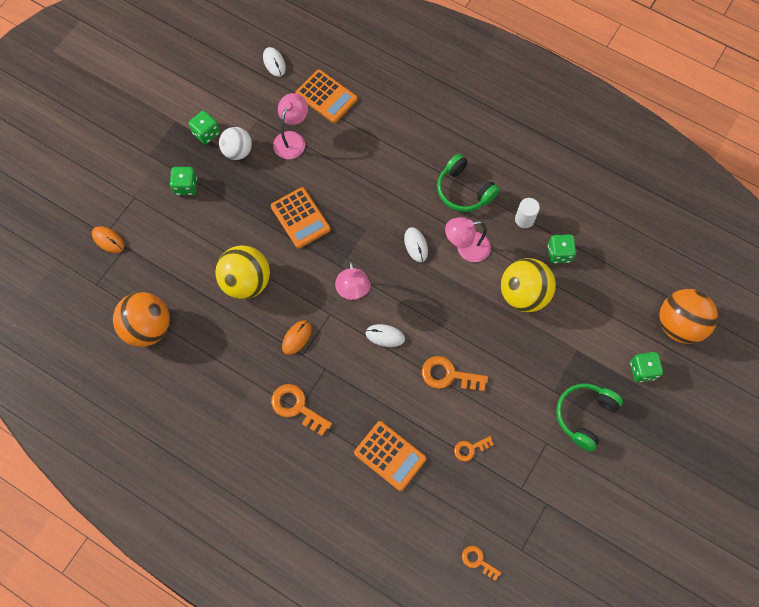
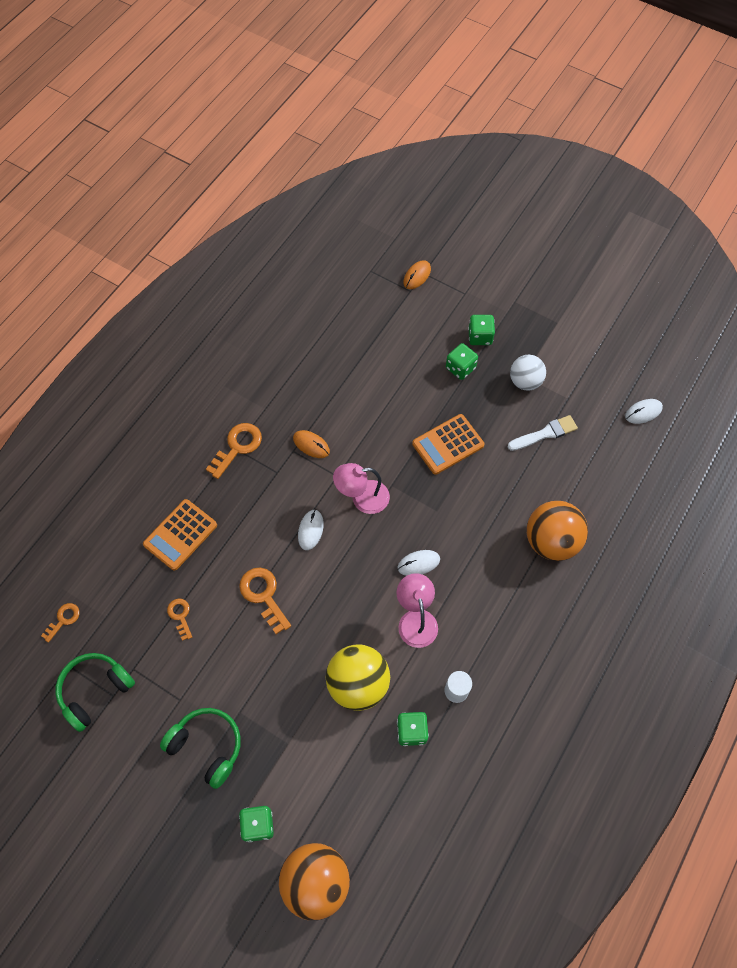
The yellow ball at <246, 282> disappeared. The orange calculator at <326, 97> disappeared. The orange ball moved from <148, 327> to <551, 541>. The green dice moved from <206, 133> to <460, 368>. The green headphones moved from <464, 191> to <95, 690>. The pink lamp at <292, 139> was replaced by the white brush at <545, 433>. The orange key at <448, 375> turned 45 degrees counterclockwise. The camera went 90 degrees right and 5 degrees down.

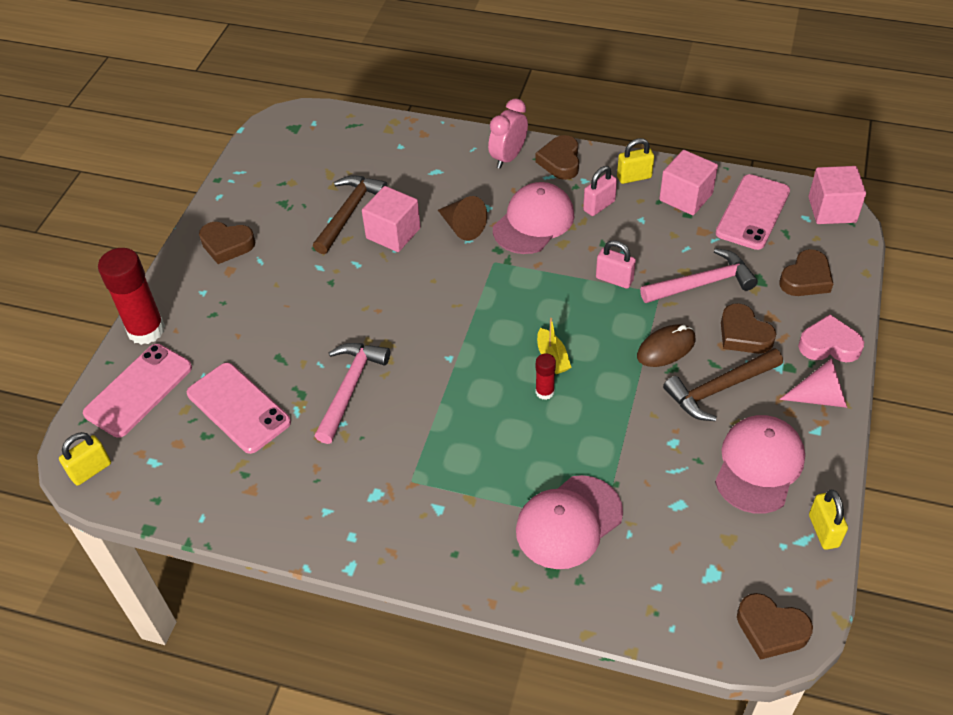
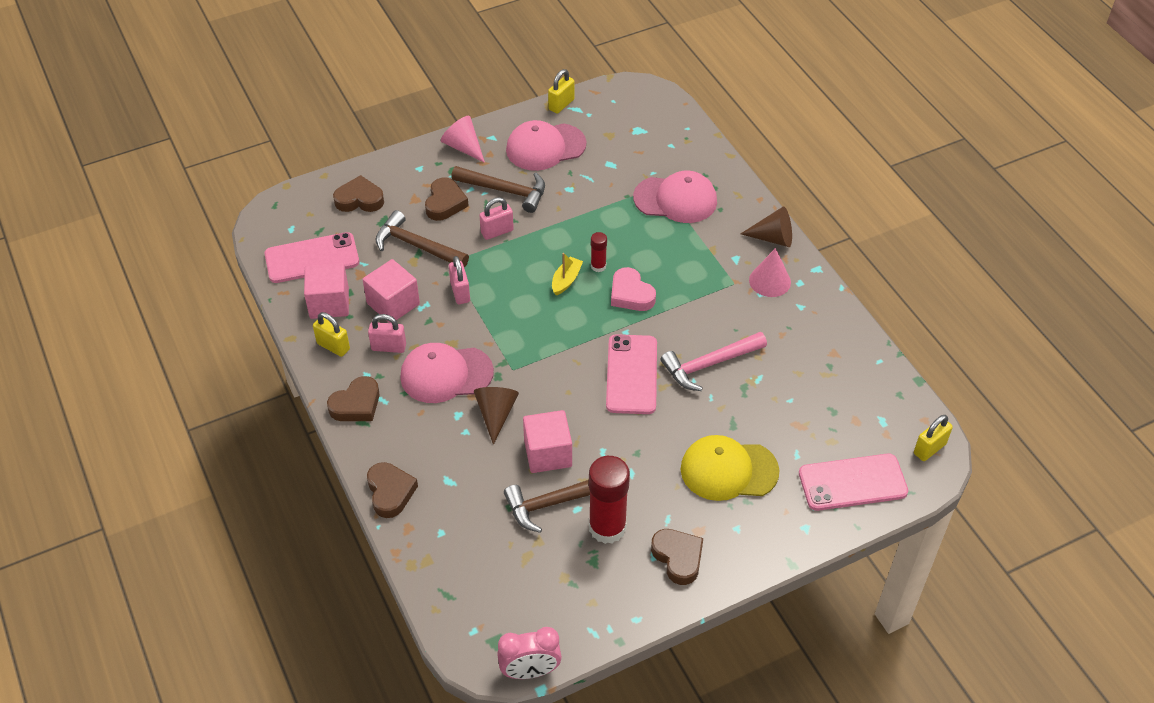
The yellow cap at <728, 470> appeared. The brown cone at <773, 238> appeared. The pink cone at <770, 281> appeared. The red glue stick moved from <146, 330> to <607, 527>. The pink phone moved from <238, 408> to <632, 374>. The pink clock moved from <508, 157> to <530, 671>. The brown heart moved from <771, 629> to <390, 492>. The pink heart moved from <829, 345> to <631, 294>. The pink cube moved from <832, 210> to <393, 304>. The brown mouse at <666, 348> was replaced by the pink padlock at <497, 232>. The pink hammer at <702, 283> became the brown hammer at <416, 246>. The yellow padlock at <91, 470> turned 45 degrees counterclockwise. The camera went 135 degrees left and 0 degrees up.

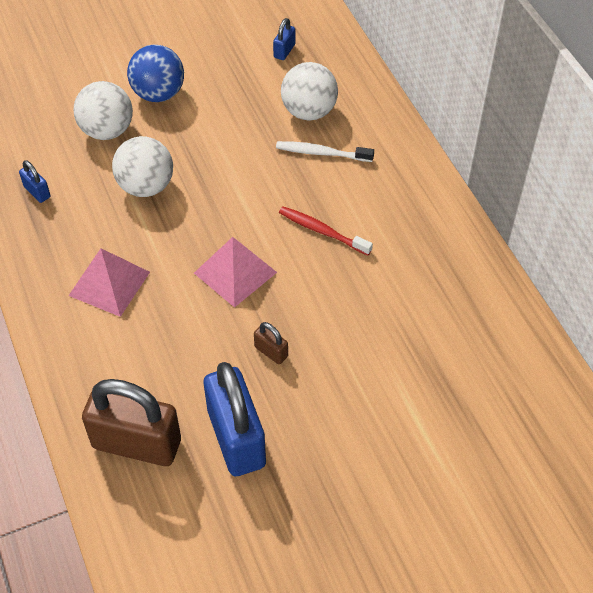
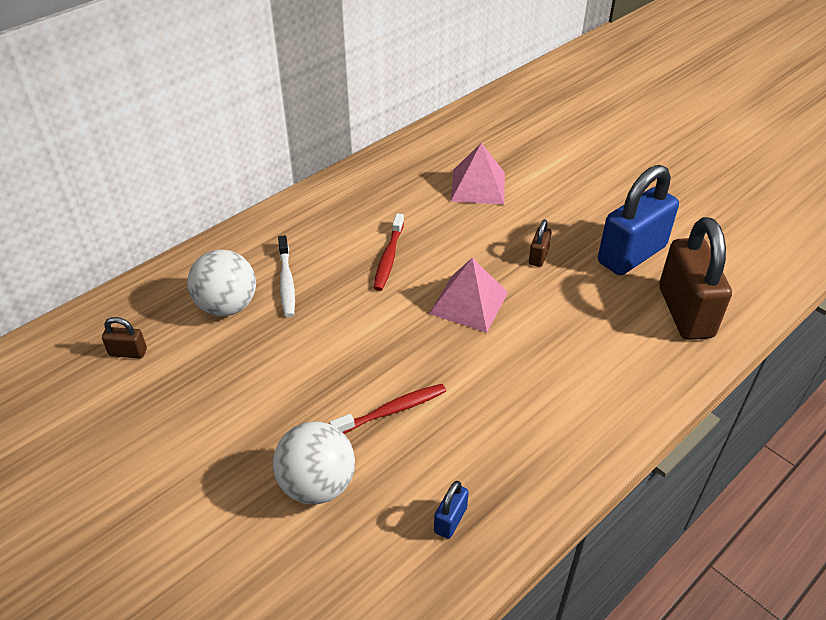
The blue ball at <158, 93> disappeared. The pink pyramid moved from <109, 283> to <478, 186>. The white ball at <146, 186> was replaced by the red toothbrush at <392, 410>. The blue padlock at <284, 51> became the brown padlock at <128, 352>. The camera went 110 degrees left and 10 degrees down.

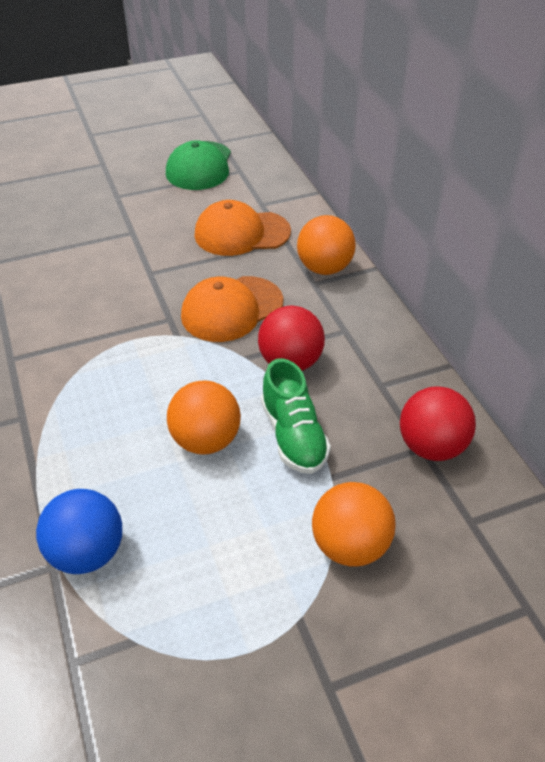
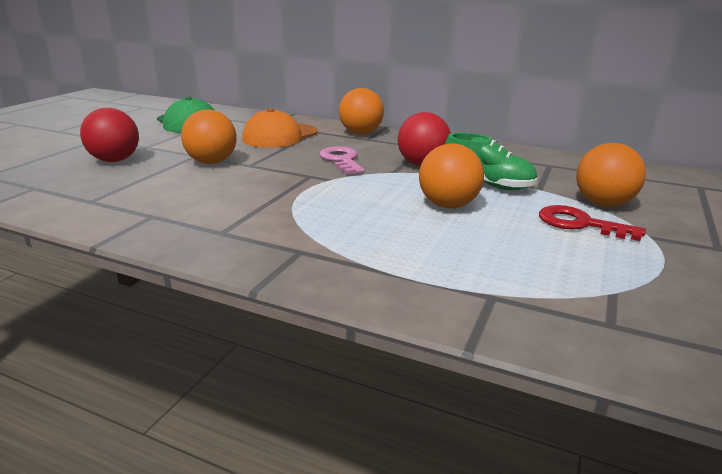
The blue ball at <87, 552> disappeared. The orange ball at <212, 162> appeared. The red key at <580, 224> appeared. The red ball moved from <431, 446> to <115, 160>. The orange cap at <231, 309> was replaced by the pink key at <341, 160>. The camera went 45 degrees left and 20 degrees down.

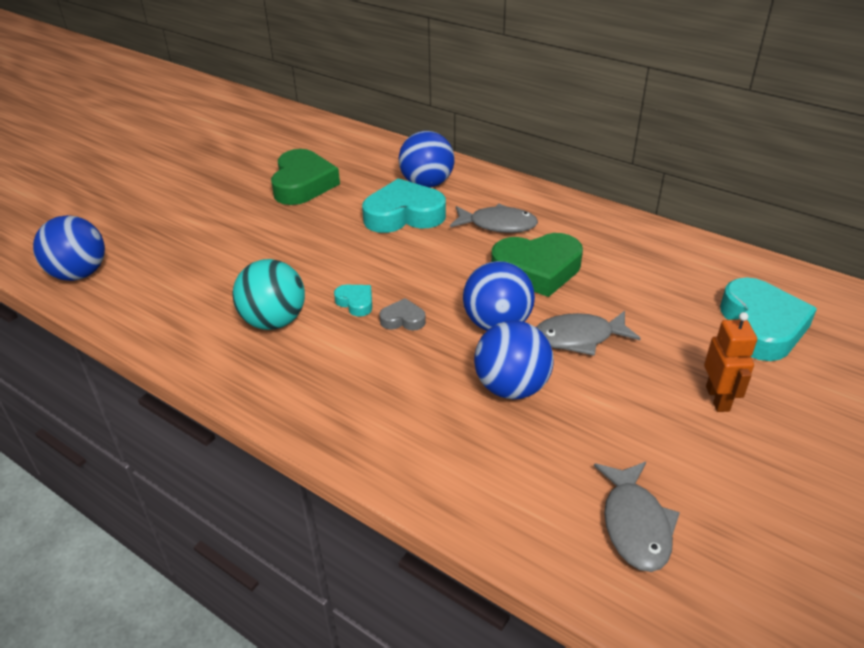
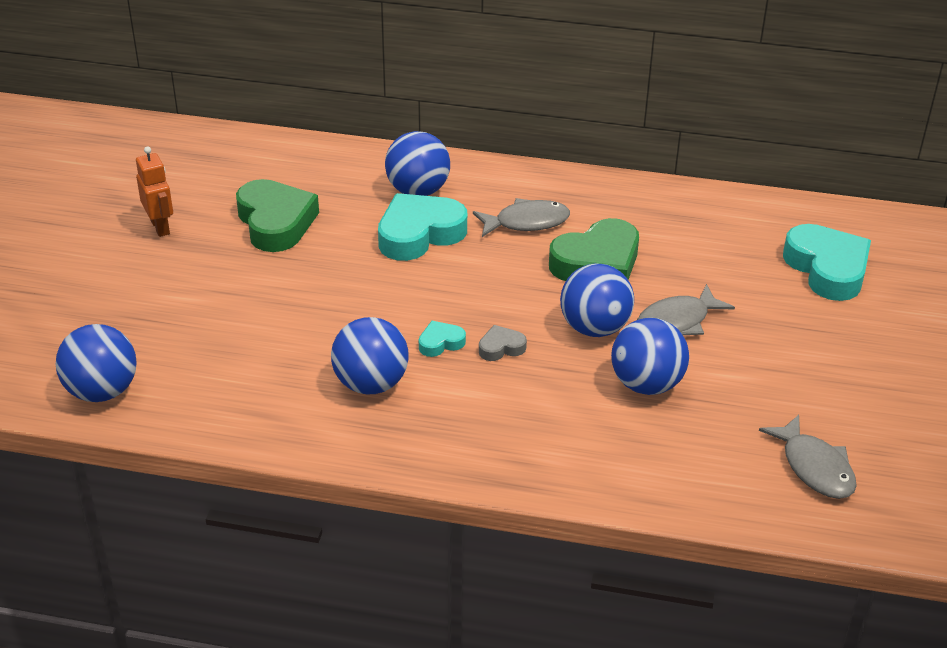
The orange robot moved from <718, 399> to <160, 227>. The turquoise ball at <274, 321> became the blue ball at <371, 384>. The turquoise heart at <356, 302> turned 45 degrees counterclockwise. The camera went 25 degrees left and 0 degrees up.

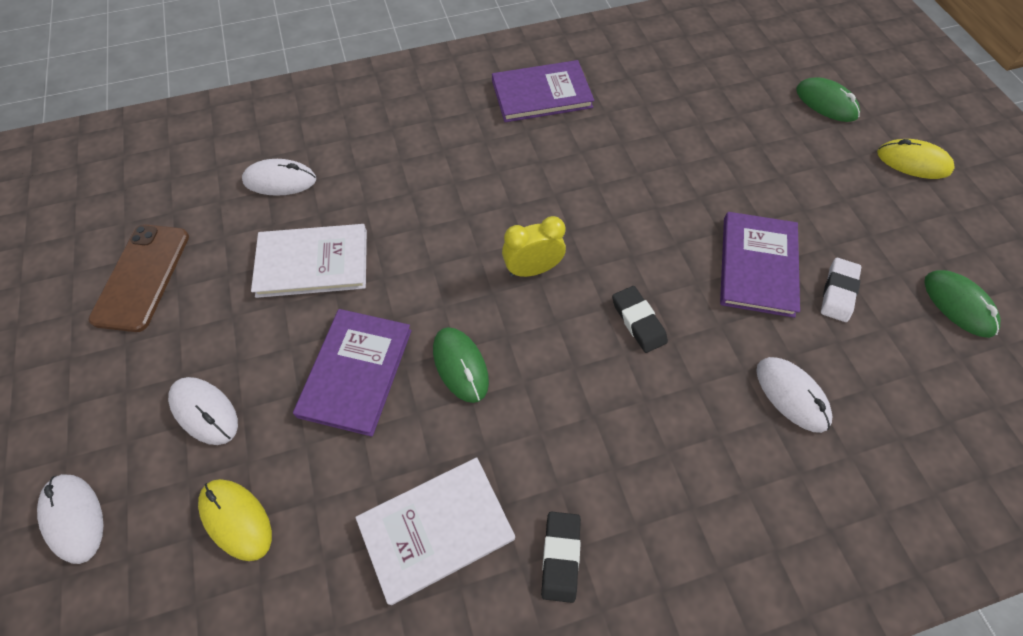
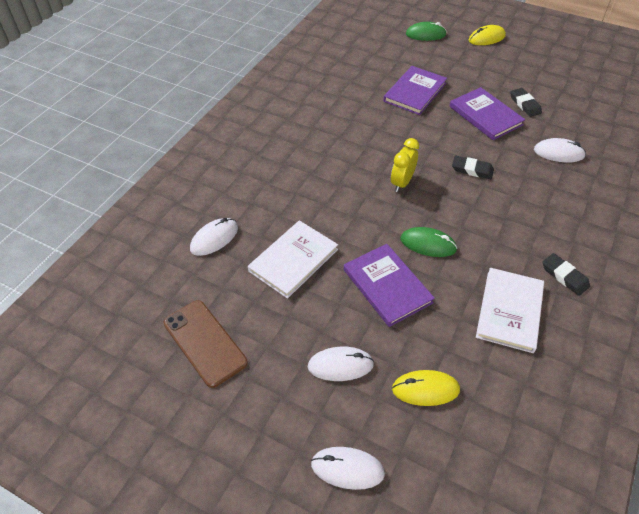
The green mouse at <958, 305> disappeared. The purple book moved from <541, 94> to <414, 92>. The white eraser at <838, 292> became the black eraser at <525, 104>. The camera went 45 degrees left and 10 degrees down.

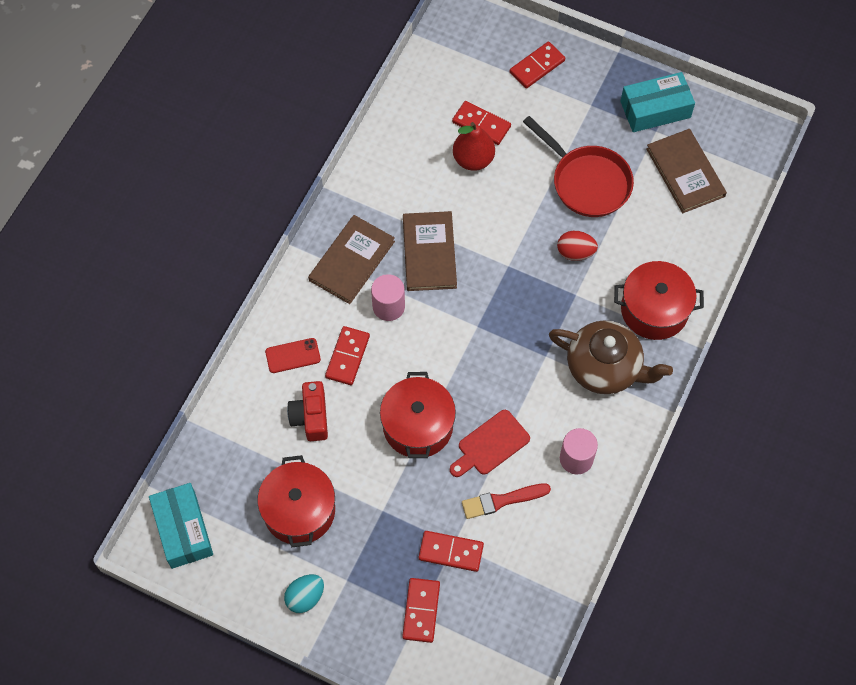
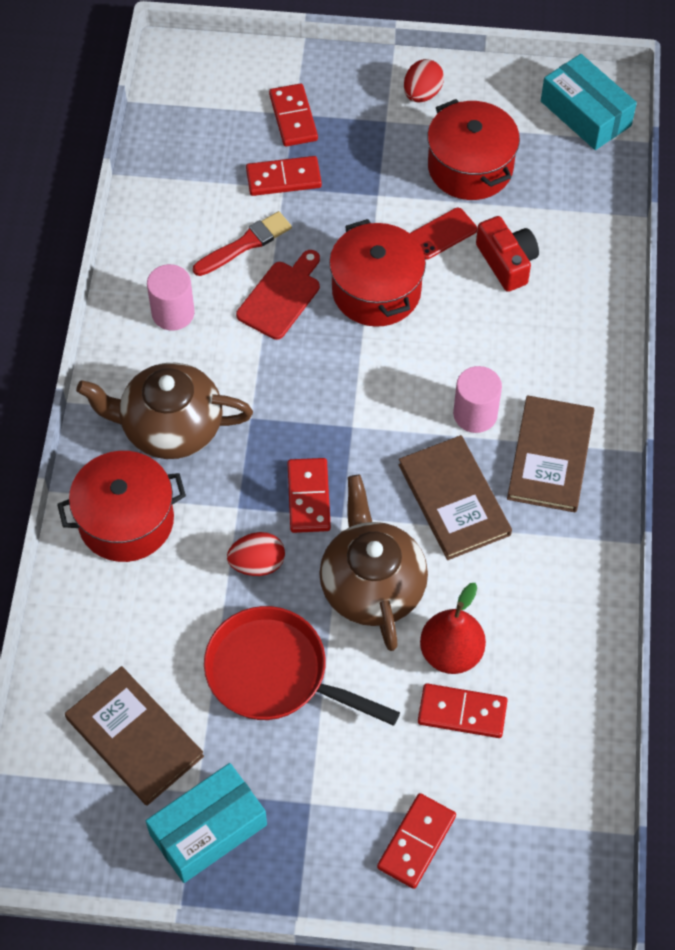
The brown teapot at <372, 585> appeared. The red phone moved from <293, 355> to <442, 234>. The red domino moved from <347, 357> to <308, 497>. The turquoise egg at <305, 597> became the red egg at <422, 94>. The camera went 160 degrees right and 5 degrees down.

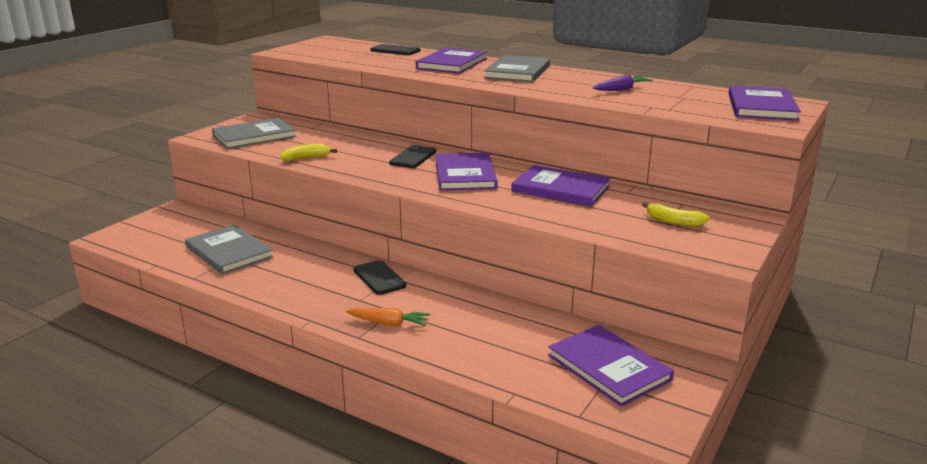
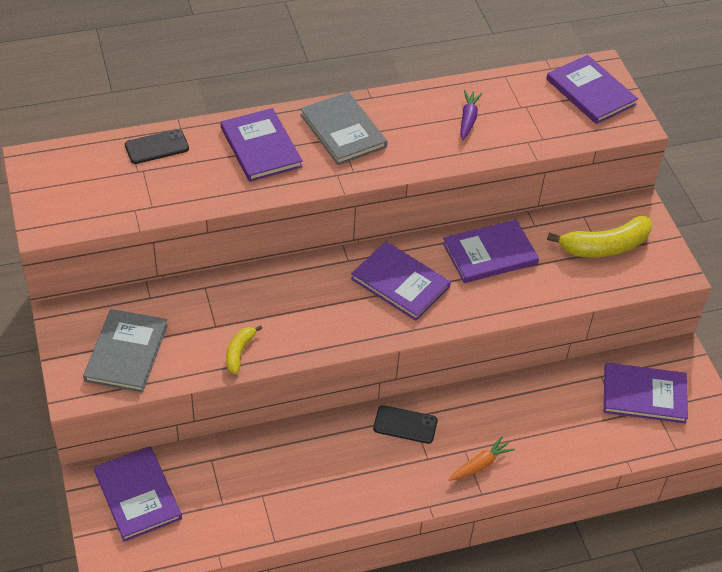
The grey book at <229, 252> disappeared. The black phone at <413, 157> disappeared. The purple book at <138, 495> appeared. The yellow banana at <673, 222> changed to 1.86 times the size. The camera went 50 degrees left and 25 degrees up.

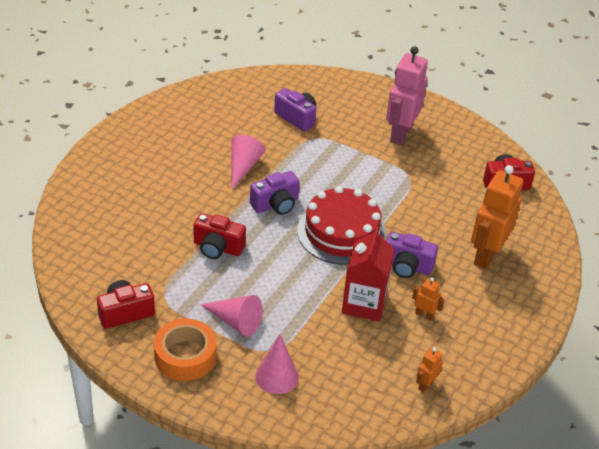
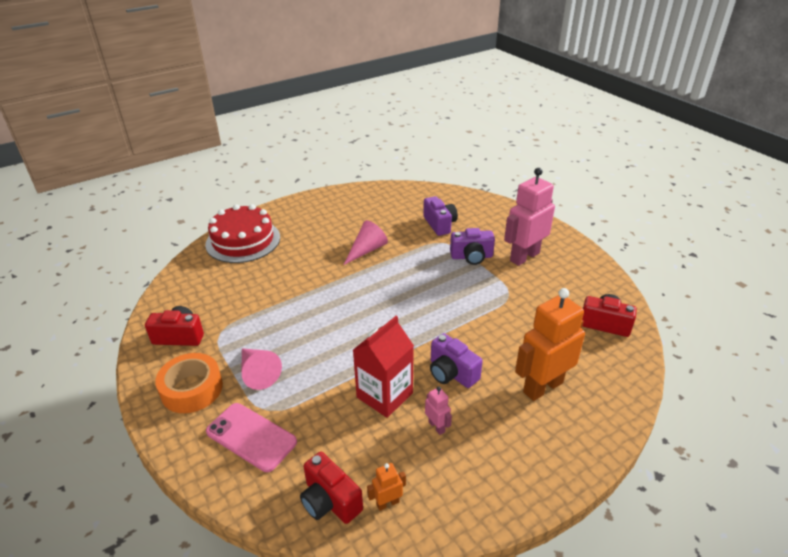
The red camera moved from <217, 248> to <330, 501>. The purple camera moved from <276, 204> to <471, 257>. The red cake moved from <341, 232> to <243, 240>. The pink cone at <276, 376> was replaced by the pink phone at <251, 437>. The orange robot at <424, 315> became the pink robot at <437, 426>. The camera went 30 degrees right and 5 degrees down.

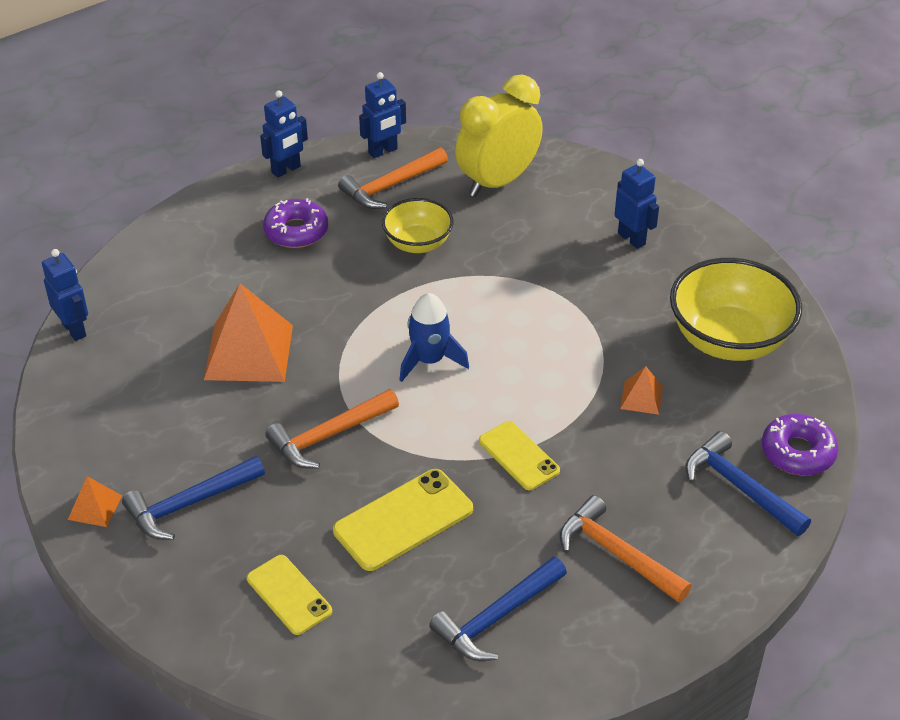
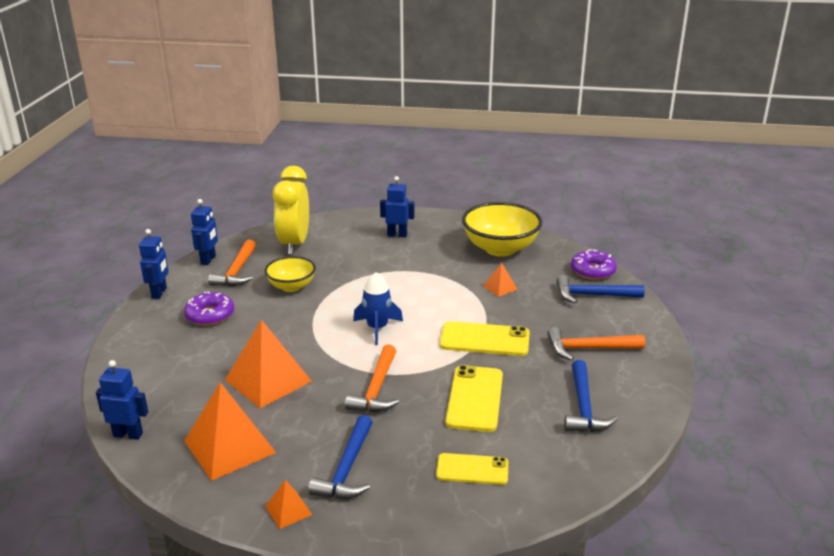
The orange pyramid at <229, 446> appeared. The yellow phone at <518, 456> changed to 1.52 times the size. The camera went 45 degrees left and 15 degrees down.

